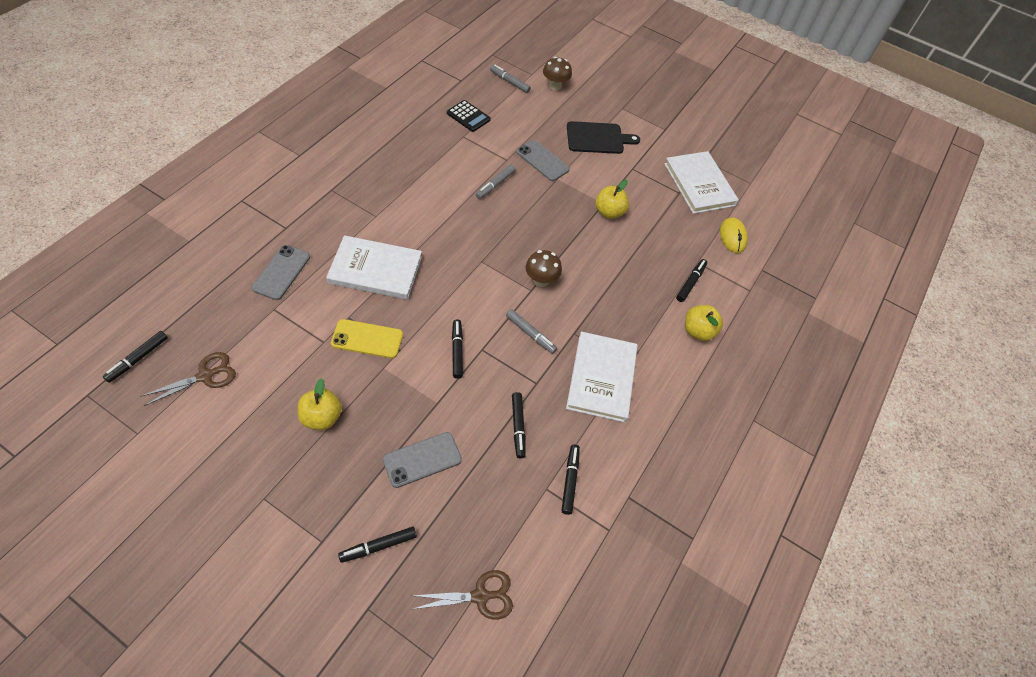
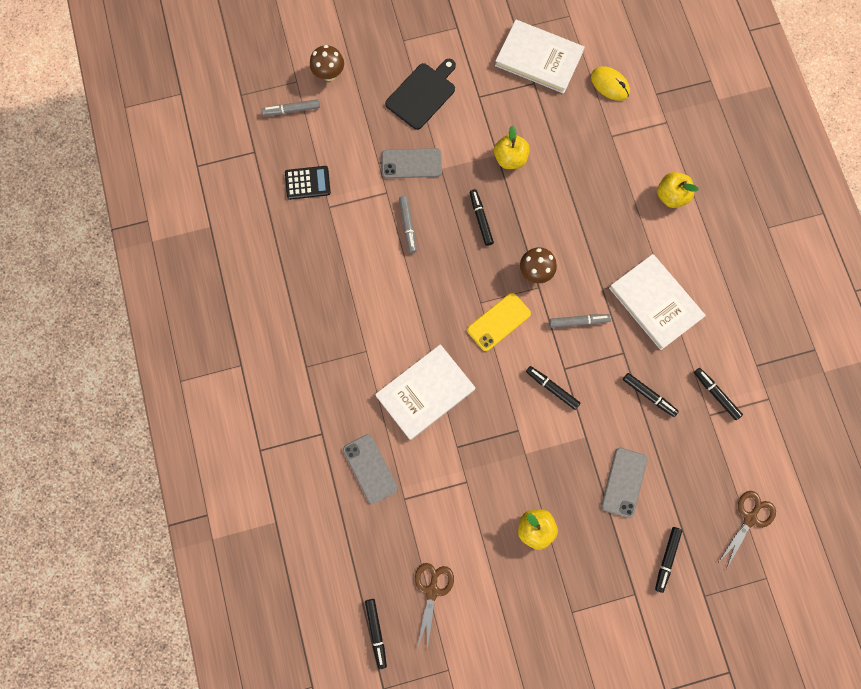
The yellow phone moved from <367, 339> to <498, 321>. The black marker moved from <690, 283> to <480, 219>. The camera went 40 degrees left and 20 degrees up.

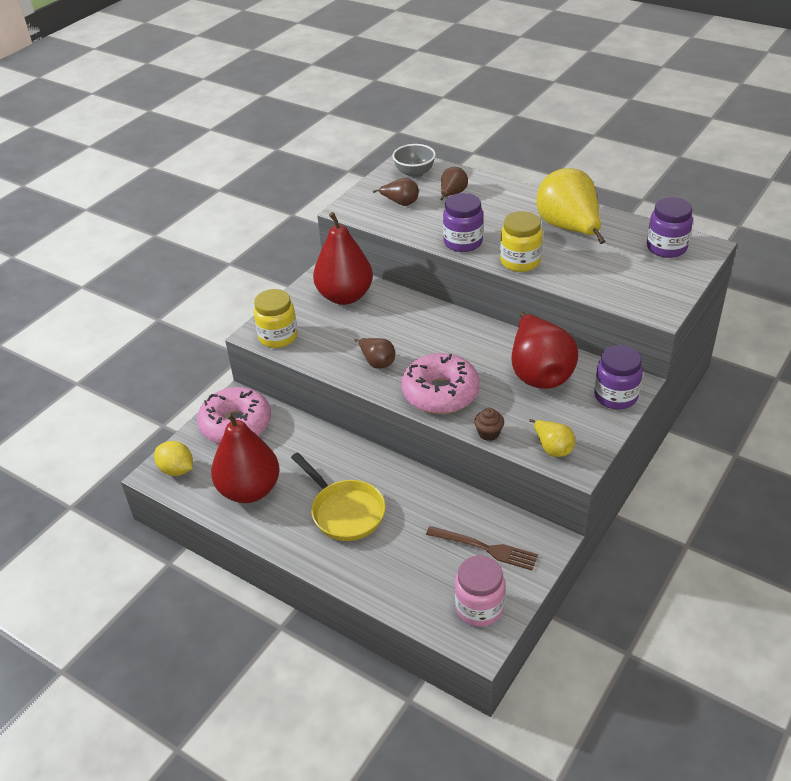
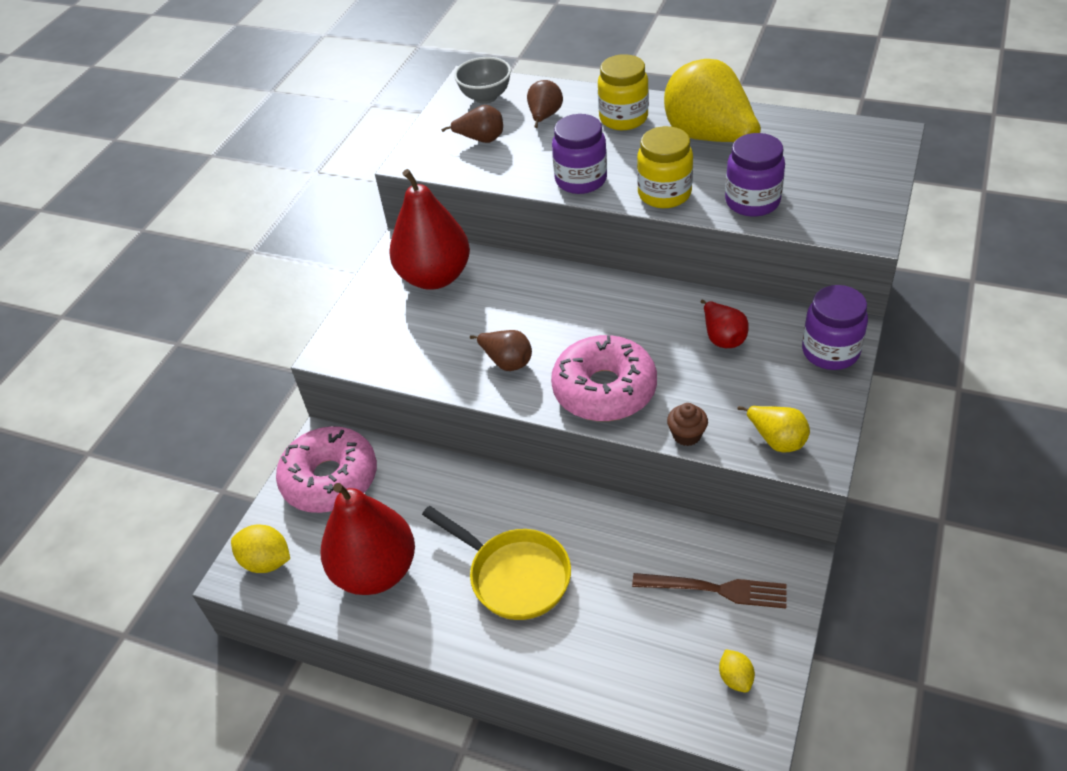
The yellow jar moved from <278, 337> to <623, 118>. The purple jar moved from <666, 248> to <752, 202>. The pink jar at <479, 608> was replaced by the yellow lemon at <735, 678>. The red pear at <539, 373> changed to 0.48 times the size. The camera went 10 degrees left and 5 degrees up.

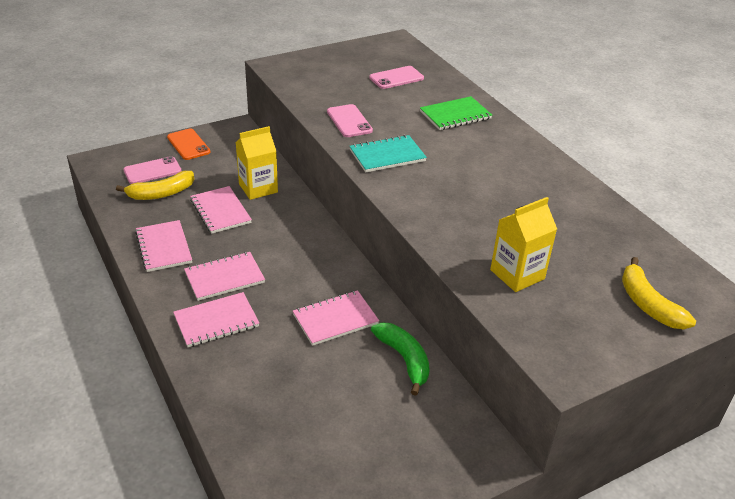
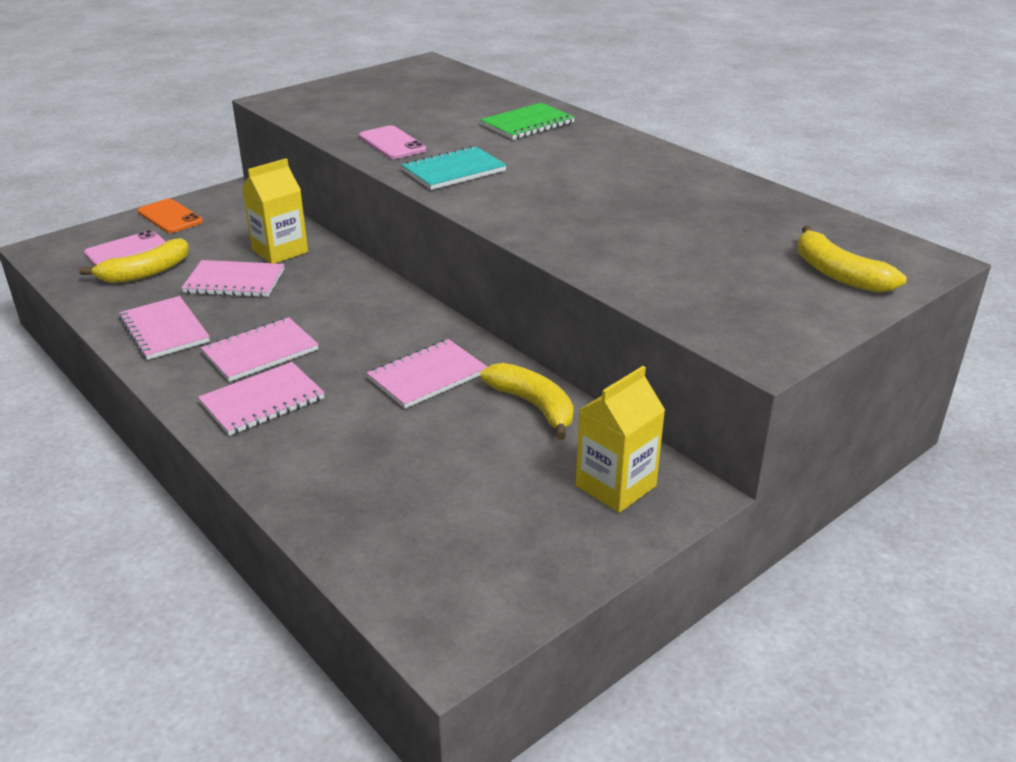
The pink phone at <396, 78> disappeared. The yellow carton moved from <517, 274> to <615, 486>. The green banana at <404, 359> became the yellow banana at <534, 406>. The pink notebook at <220, 211> turned 45 degrees counterclockwise. The camera went 10 degrees left and 5 degrees down.

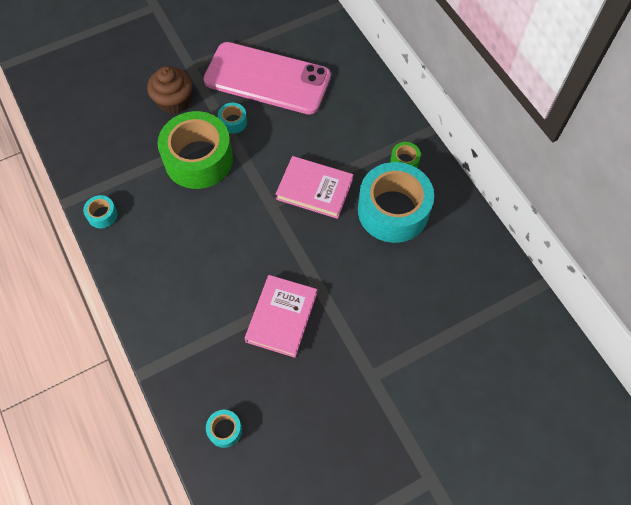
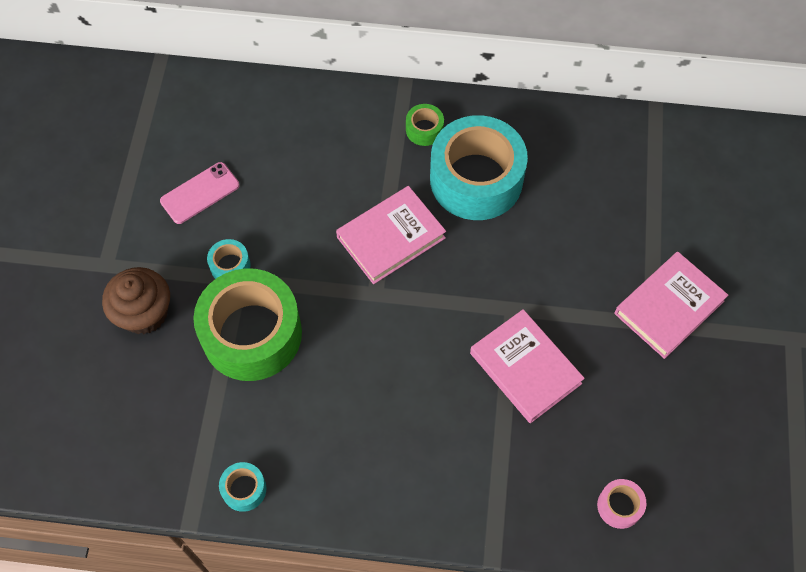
The pink book at <669, 307> appeared. The turquoise tape at <225, 430> became the pink tape at <619, 506>. The pink phone at <267, 79> changed to 0.44 times the size. The camera went 55 degrees left and 0 degrees up.

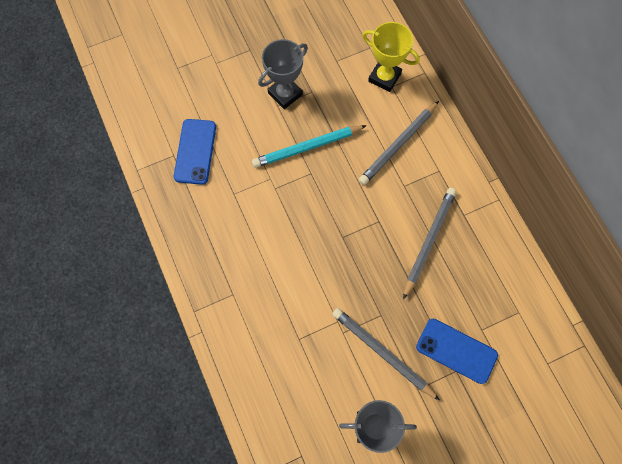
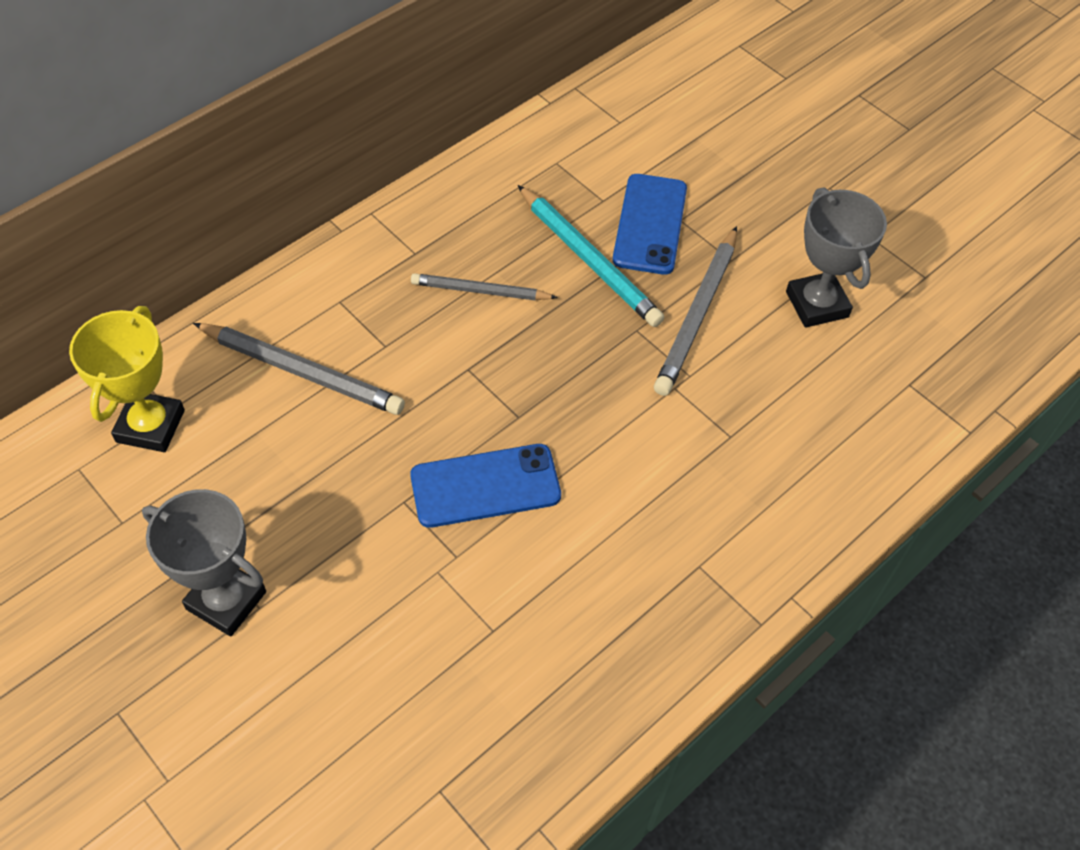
The blue phone moved from <195, 151> to <485, 486>. The turquoise pencil moved from <307, 147> to <589, 260>. The grey pencil at <428, 241> changed to 0.65 times the size. The camera went 110 degrees left and 15 degrees down.

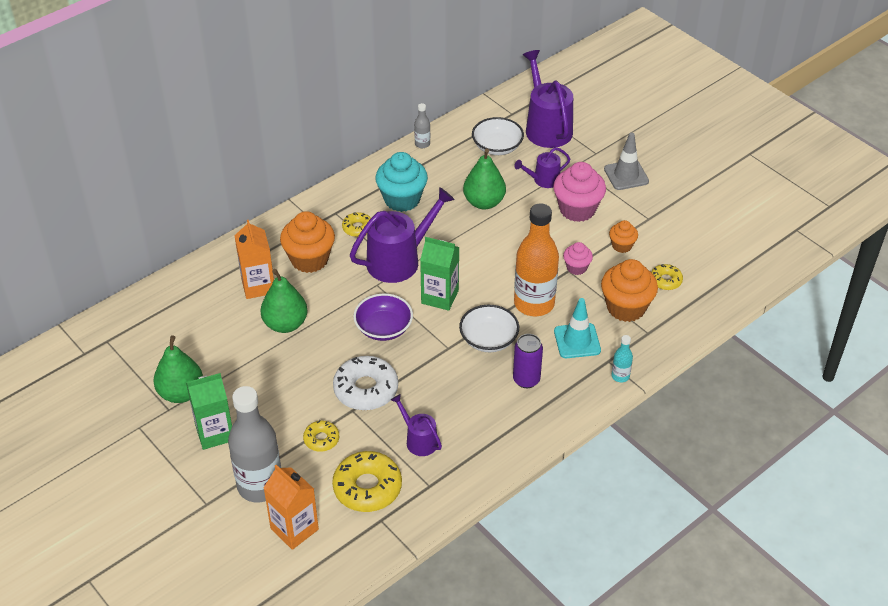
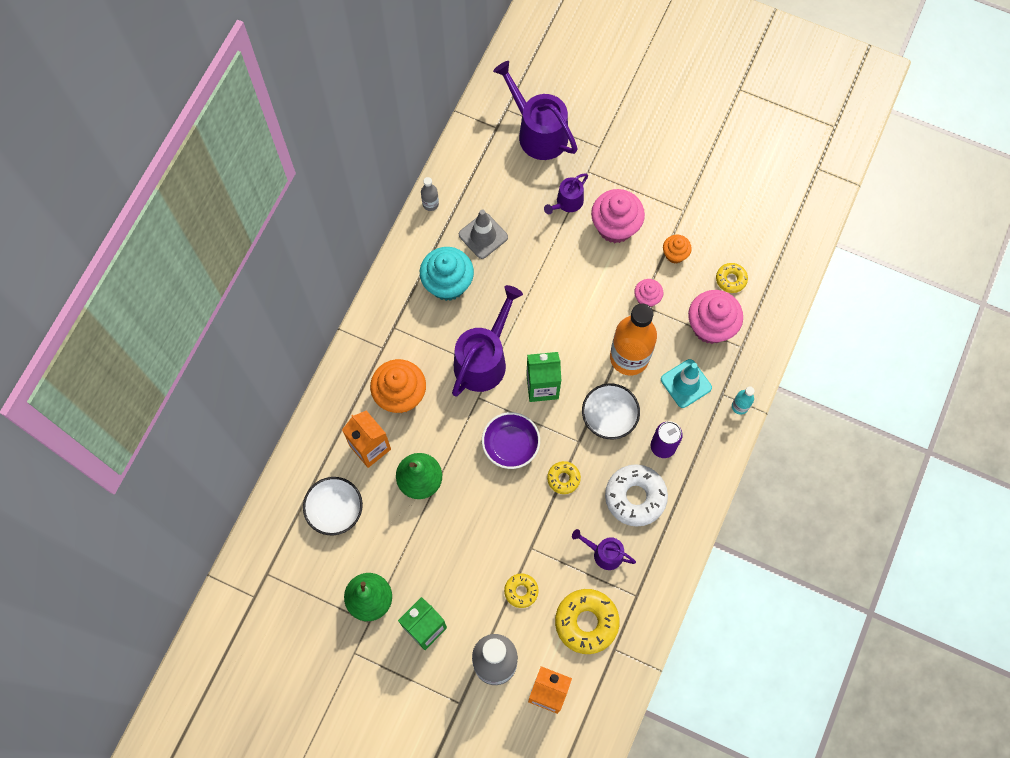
The green pear at <484, 202> disappeared. The white donut moved from <366, 389> to <635, 497>. The yellow donut moved from <357, 228> to <563, 478>. The white bowl moved from <497, 147> to <335, 509>. The grey traffic cone moved from <626, 175> to <483, 236>. The orange cupcake at <626, 307> became the pink cupcake at <710, 326>. The camera went 25 degrees left and 25 degrees up.

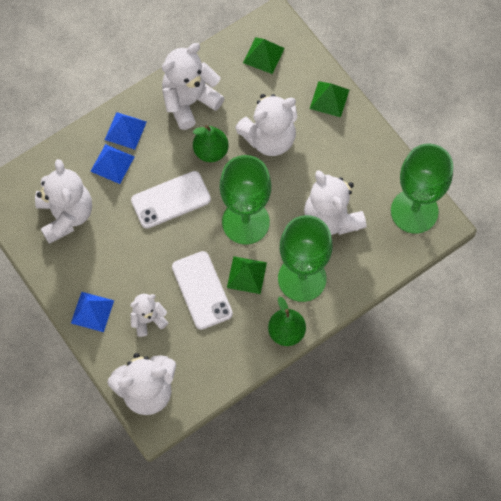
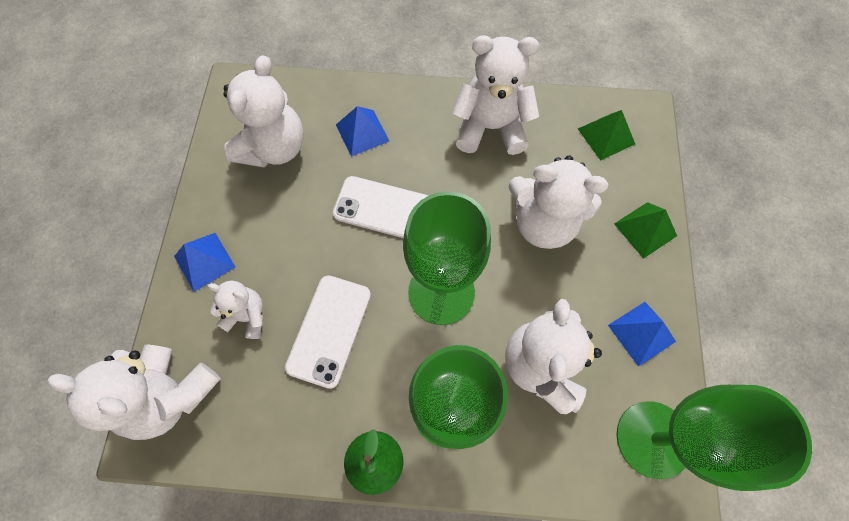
The green pear at <211, 151> disappeared. The green pyramid at <247, 275> disappeared. The blue pyramid moved from <125, 130> to <641, 333>. The camera went 40 degrees right and 0 degrees up.

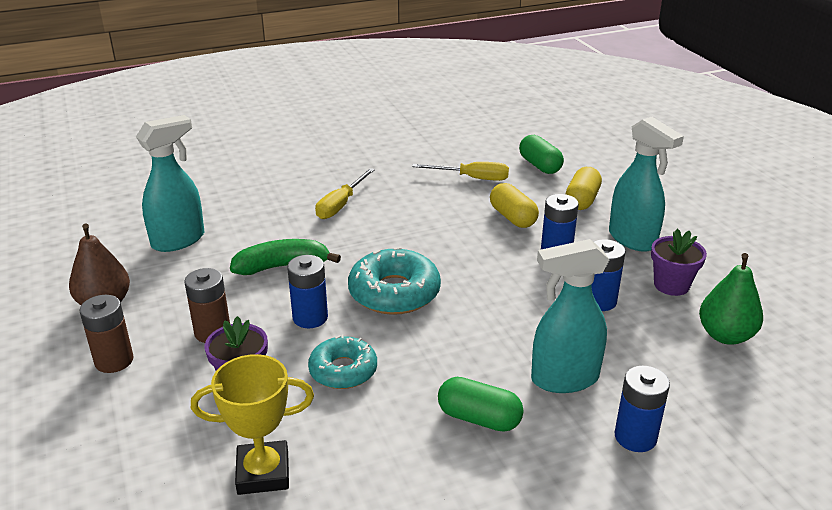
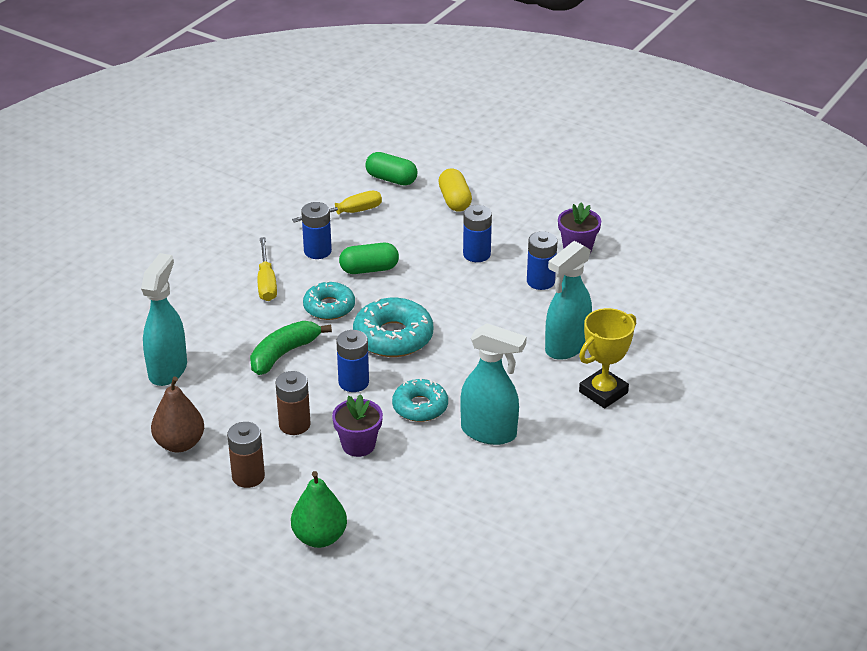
The yellow capsule at <512, 217> disappeared. The turquoise donut at <329, 307> appeared. The yellow trophy moved from <263, 473> to <603, 392>. The green capsule moved from <479, 418> to <369, 269>. The turquoise spray bottle moved from <632, 239> to <489, 432>. The blue battery moved from <635, 437> to <317, 251>. The green pear moved from <725, 335> to <319, 537>. The camera went 35 degrees left and 5 degrees up.

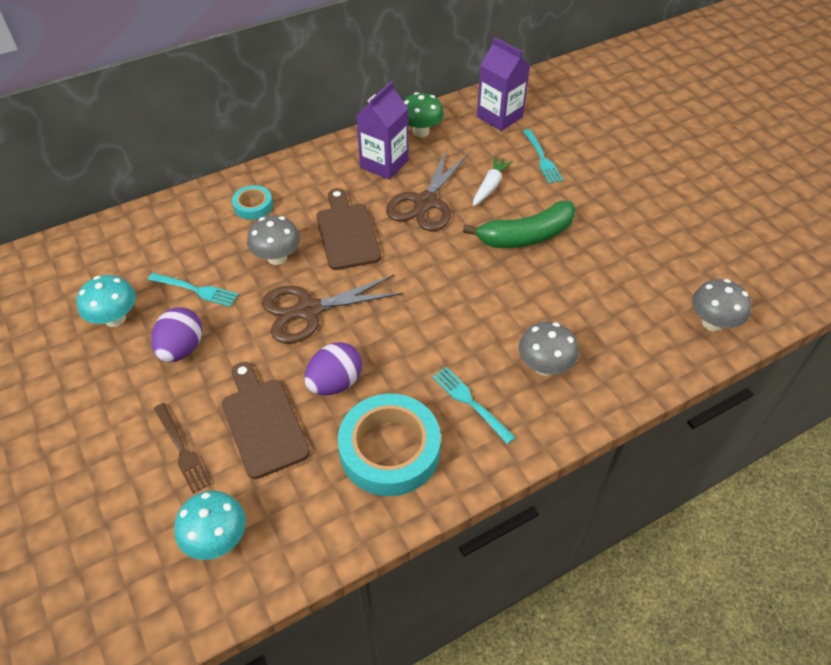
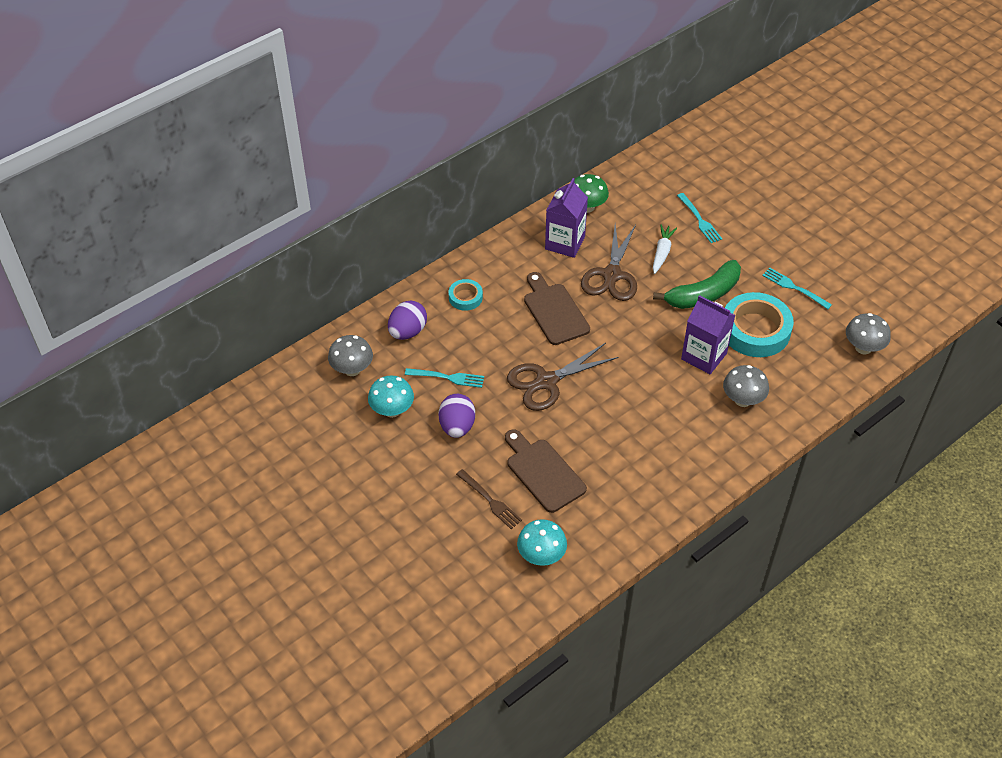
The grey mushroom moved from <277, 257> to <352, 369>. The purple egg moved from <335, 383> to <407, 332>. The turquoise tape moved from <389, 450> to <755, 330>. The turquoise fork moved from <470, 402> to <794, 288>. The purple carton moved from <499, 117> to <704, 356>. The camera went 10 degrees left and 0 degrees up.

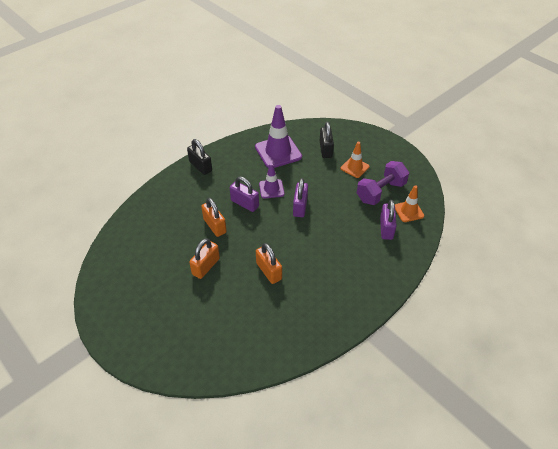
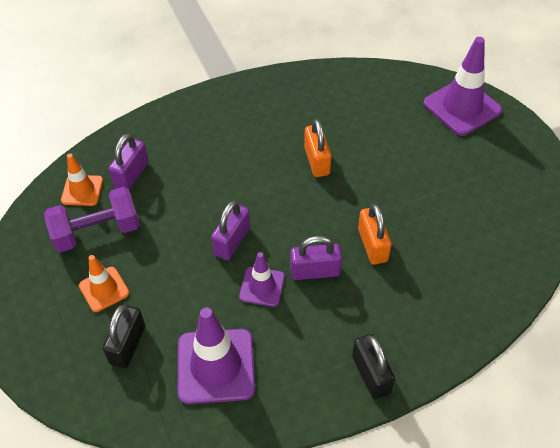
The orange padlock at <206, 266> disappeared. The purple traffic cone at <462, 107> appeared. The purple padlock at <245, 203> turned 60 degrees counterclockwise. The camera went 160 degrees left and 5 degrees up.

